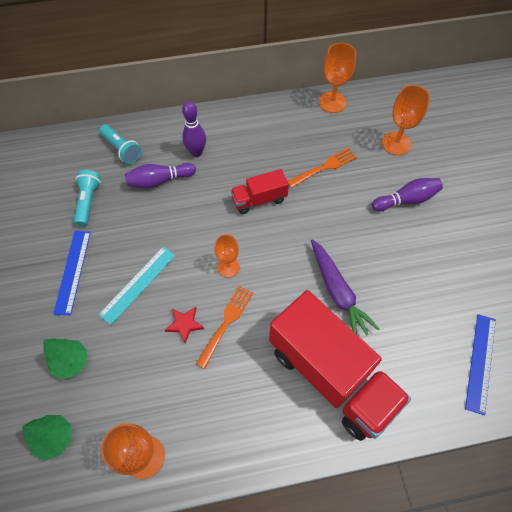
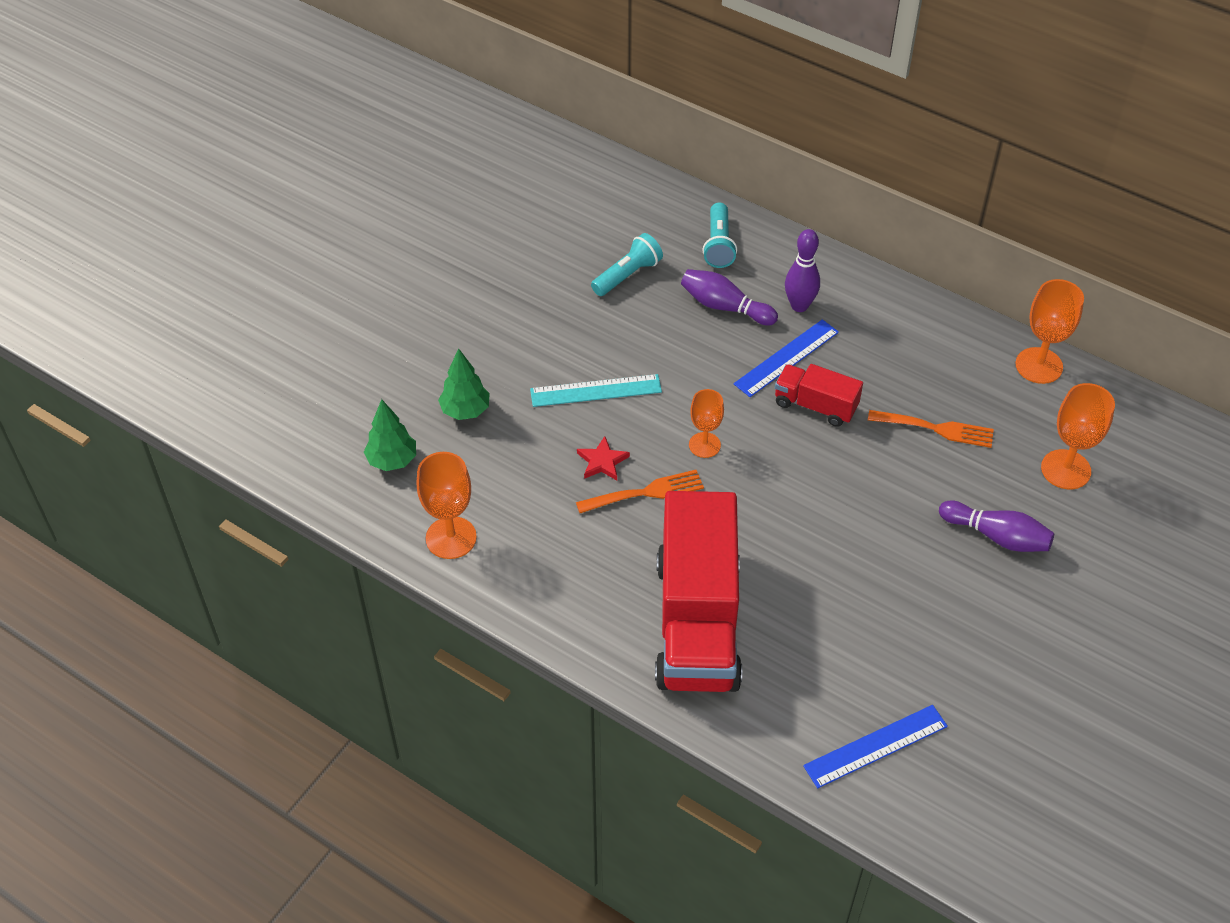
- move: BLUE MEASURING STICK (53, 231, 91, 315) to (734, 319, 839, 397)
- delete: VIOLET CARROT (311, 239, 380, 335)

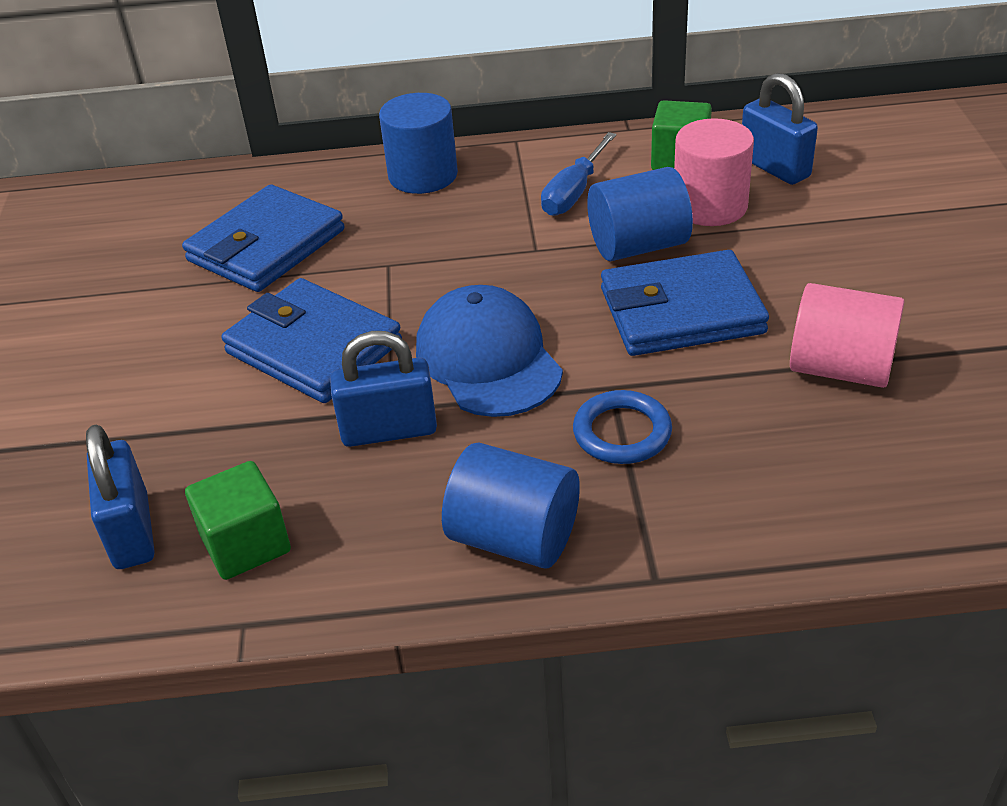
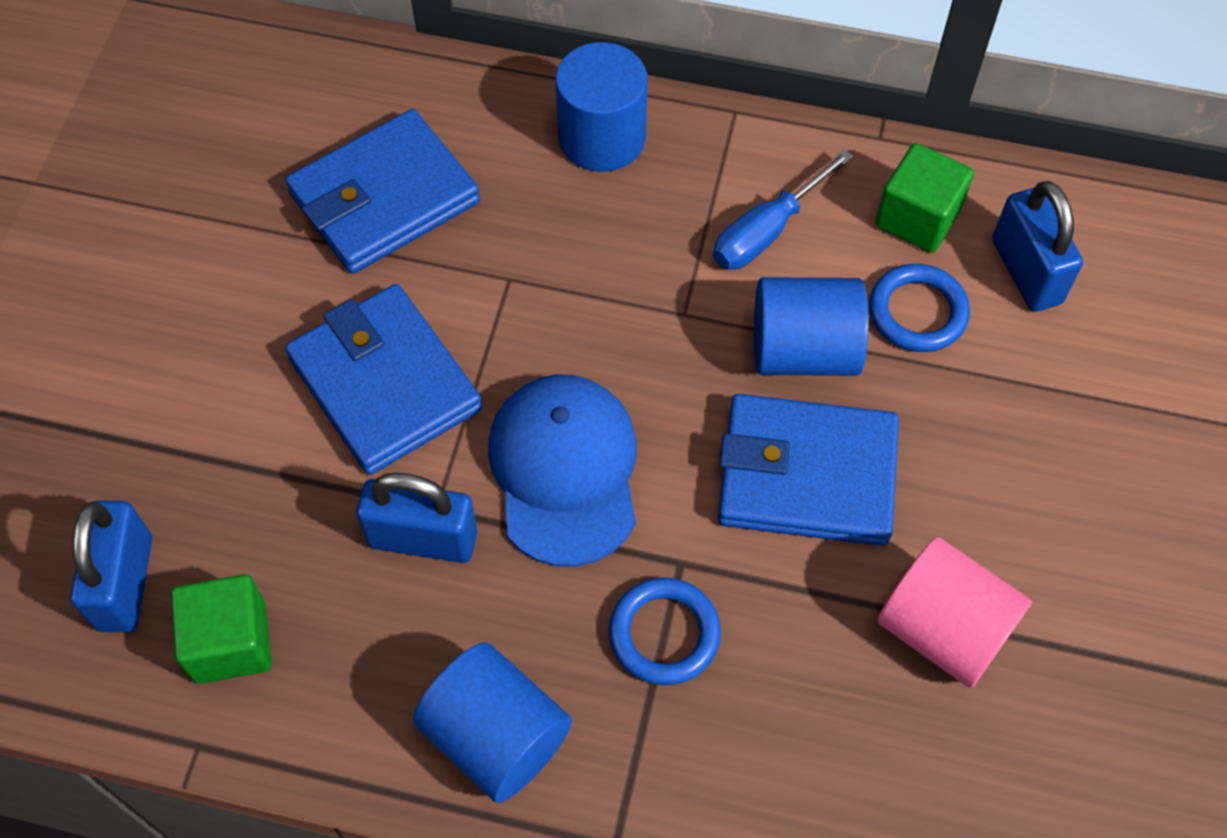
- replace: ROSY CYLINDER SHAPE (674, 118, 754, 226) to BLUE HOOP (869, 264, 970, 352)

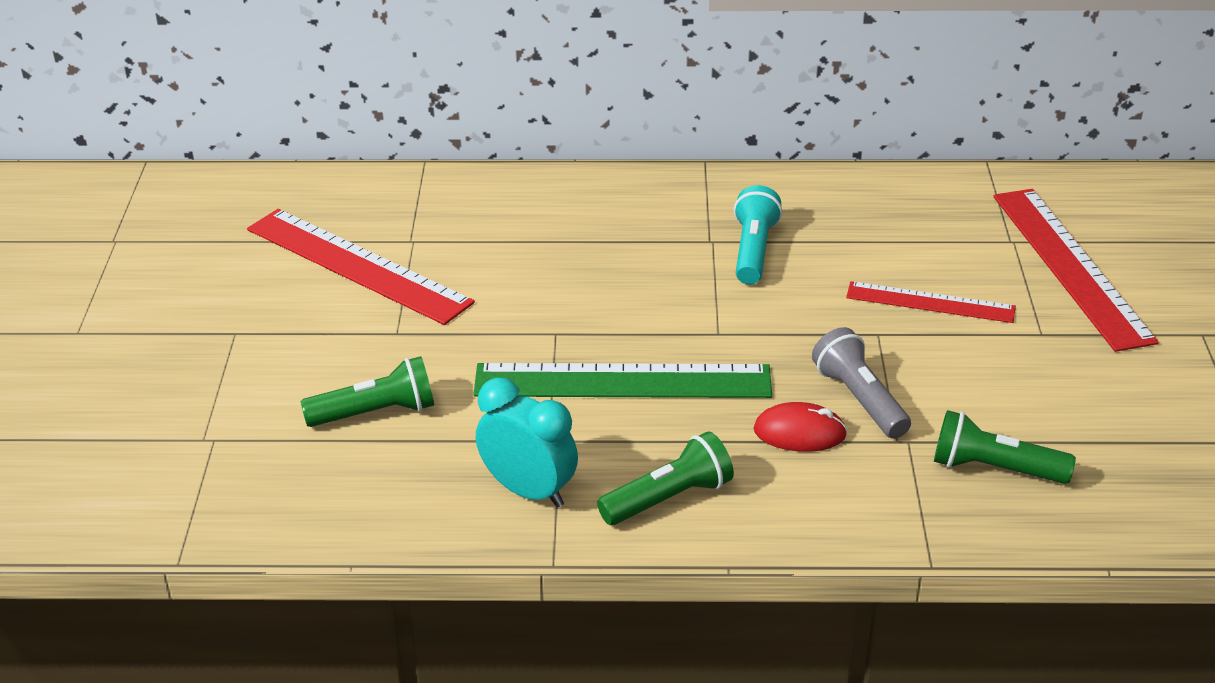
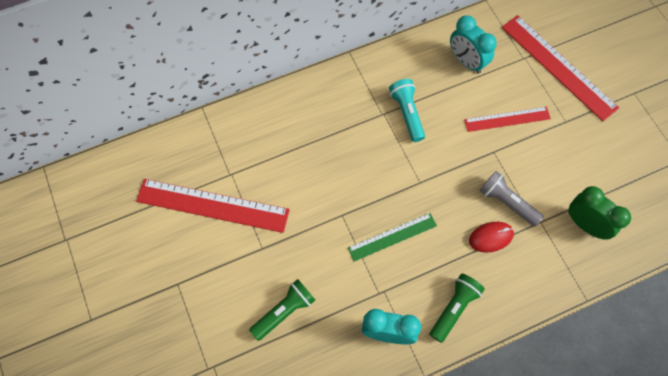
- resize: EMERALD MEASURING STICK (473, 363, 772, 398) = (348, 213, 437, 261) x0.59
- insert: TEAL BEDSIDE CLOCK (450, 15, 497, 74)
- replace: EMERALD POCKET TORCH (934, 410, 1076, 484) to EMERALD BEDSIDE CLOCK (568, 186, 631, 240)

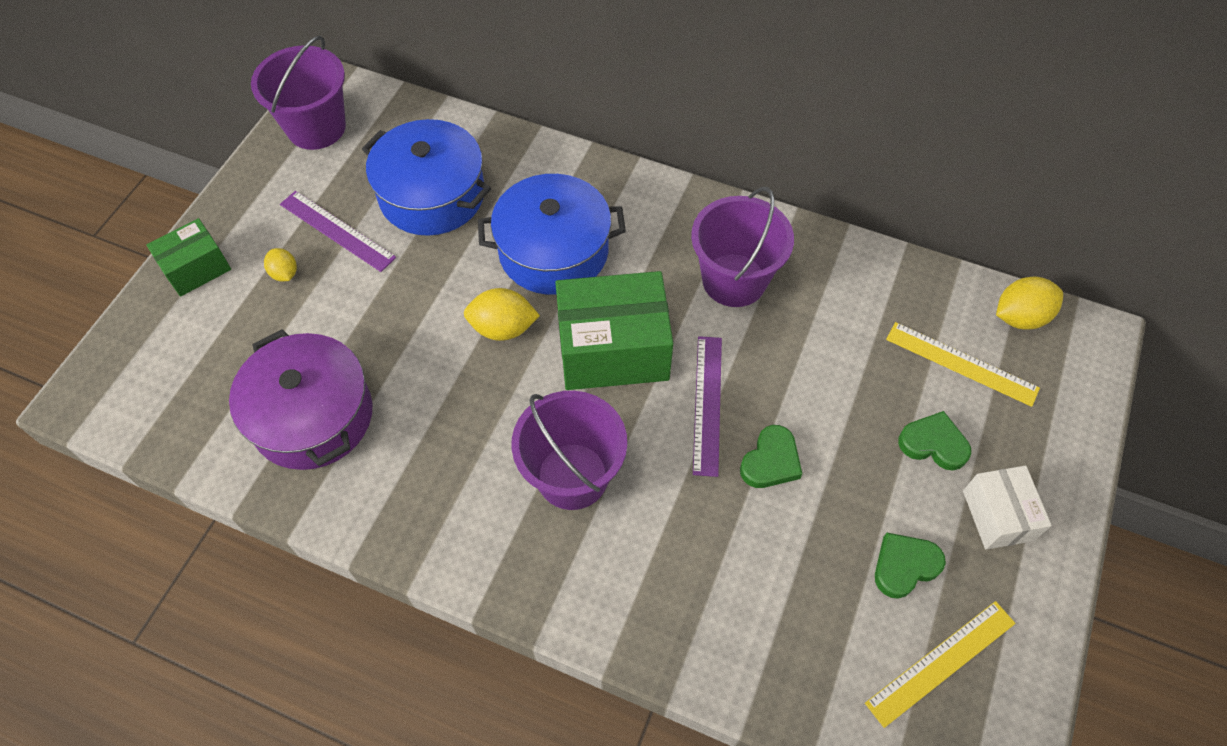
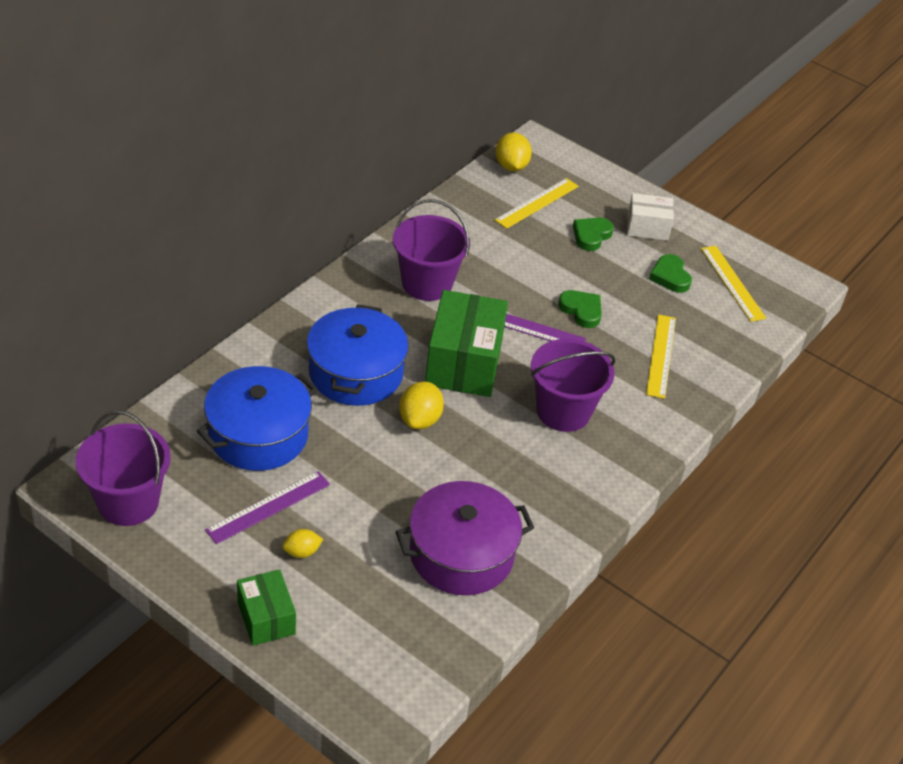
- insert: GOLDEN MEASURING STICK (646, 314, 676, 399)

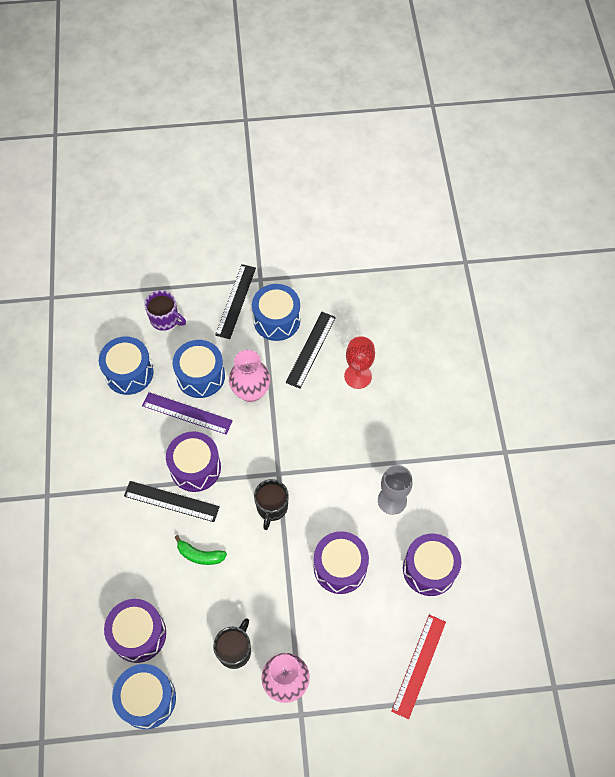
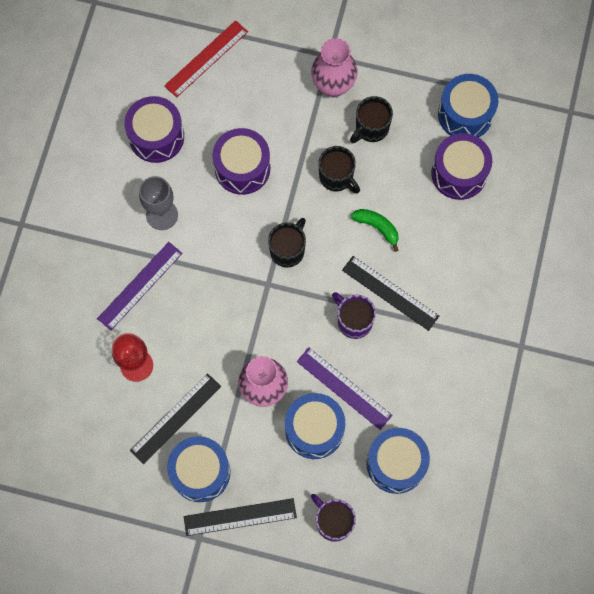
- insert: VIOLET MEASURING STICK (97, 242, 183, 330)
- rotate: JET-BLACK MEASURING STICK (215, 264, 256, 339) = (184, 498, 297, 536) 45 degrees clockwise
- insert: JET-BLACK MUG (319, 146, 360, 194)
- replace: VIOLET SNARE DRUM (166, 431, 221, 492) to VIOLET MUG (332, 292, 376, 339)

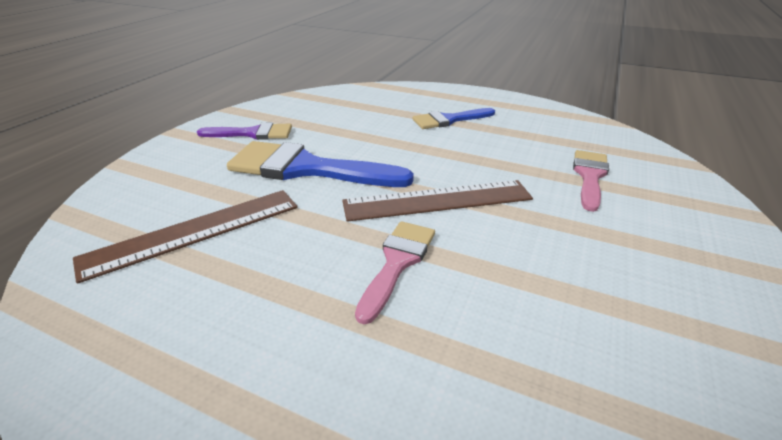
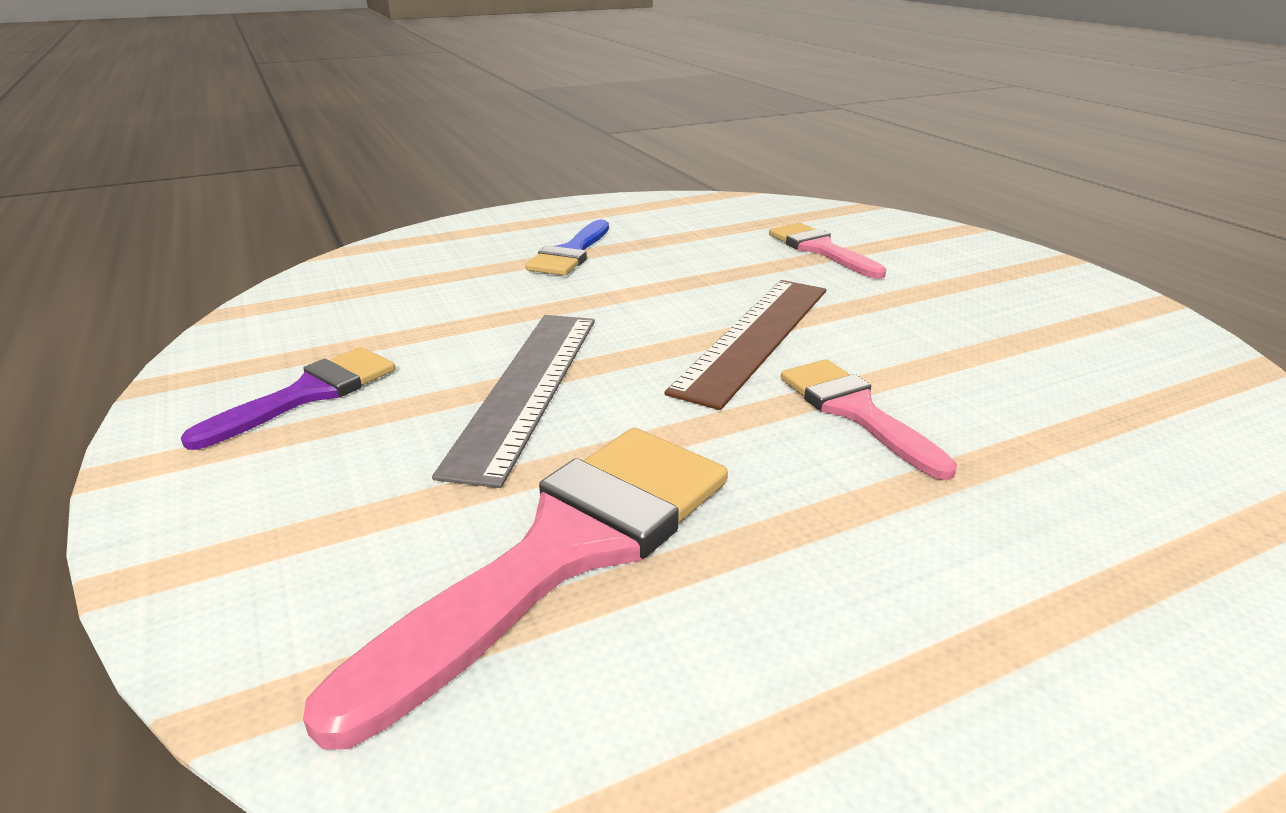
- replace: RUSSET MEASURING STICK (73, 190, 298, 284) to ROSY PAINT BRUSH (303, 428, 728, 749)
- replace: BLUE PAINT BRUSH (227, 141, 414, 187) to GRAY MEASURING STICK (432, 315, 595, 488)

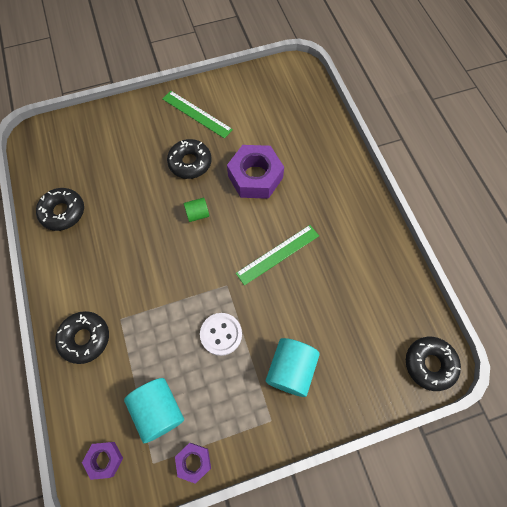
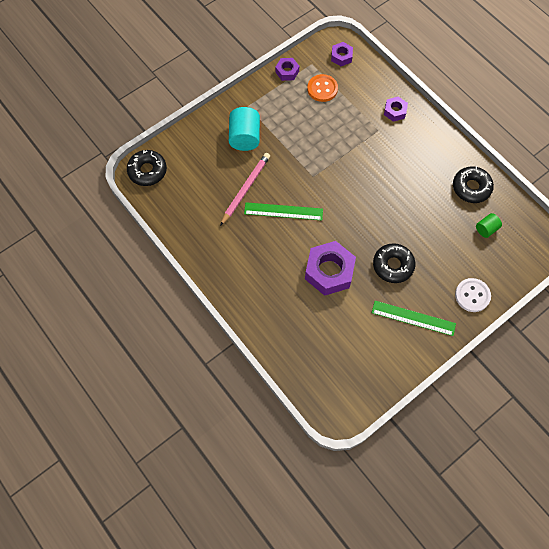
- insert: ROSY PENCIL (220, 153, 270, 226)
- rotate: EMERALD MEASURING STICK (236, 225, 319, 286) = (244, 202, 323, 221) 60 degrees clockwise
- replace: TEAL CYLINDER SHAPE (124, 378, 184, 443) to ORANGE SHIRT BUTTON (307, 74, 338, 102)
- replace: JET-BLACK DONUT (55, 311, 109, 364) to VIOLET HEX NUT (384, 96, 408, 122)
- move: SNOW-WHITE SHIRT BUTTON (200, 313, 242, 356) to (455, 278, 491, 312)
- move: EMERALD CYLINDER SHAPE (184, 198, 209, 222) to (476, 213, 502, 238)

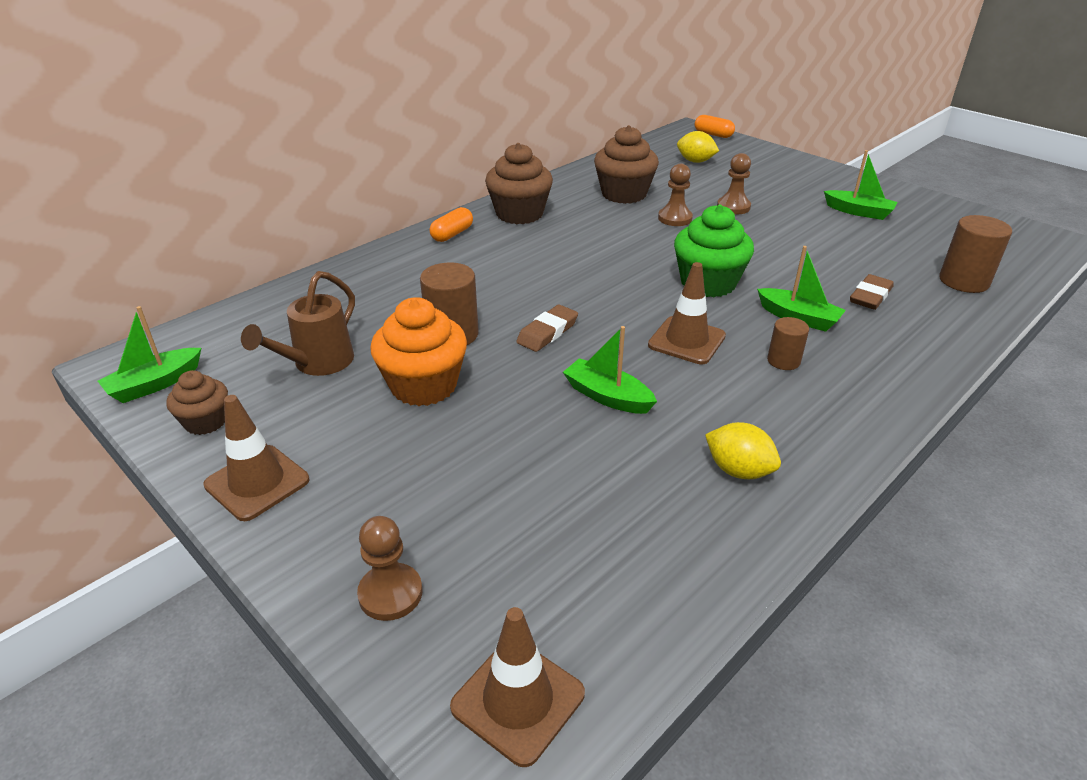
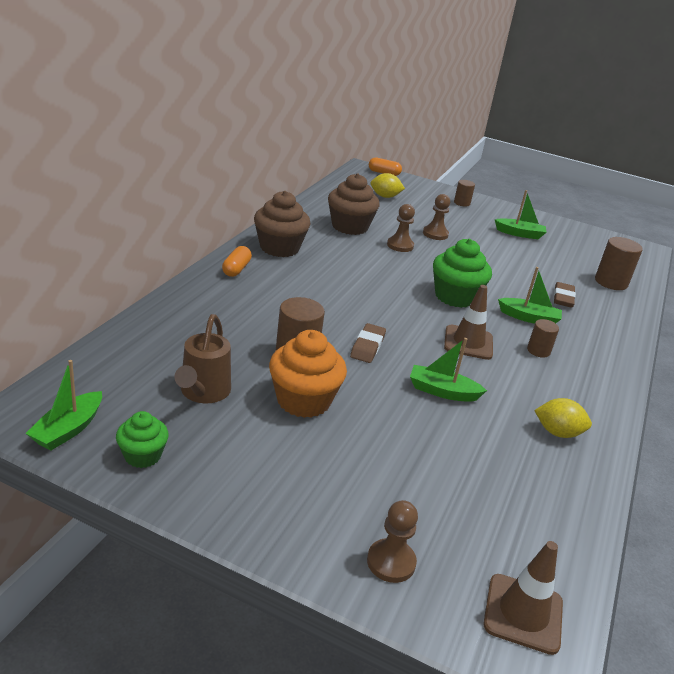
- recolor: RUSSET FAIRY CAKE (166, 370, 228, 435) to EMERALD FAIRY CAKE (116, 411, 169, 468)
- insert: RUSSET CYLINDER SHAPE (454, 180, 475, 207)
- delete: RUSSET TRAFFIC CONE (203, 395, 309, 521)

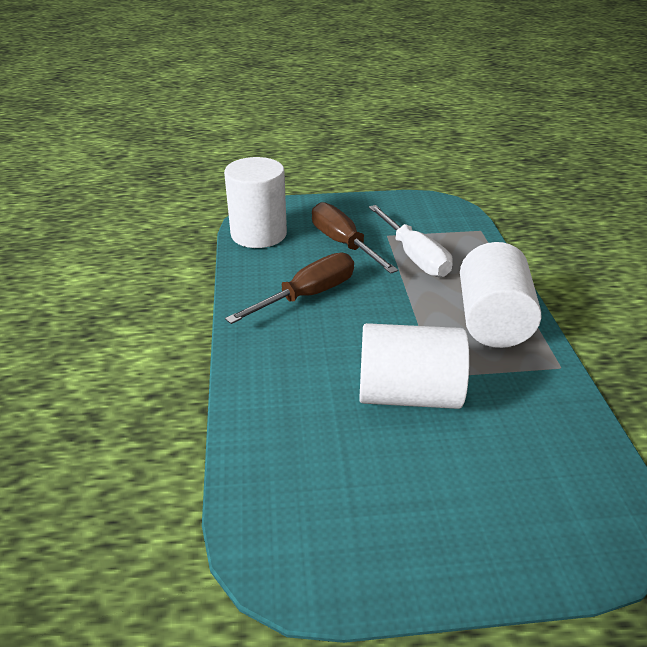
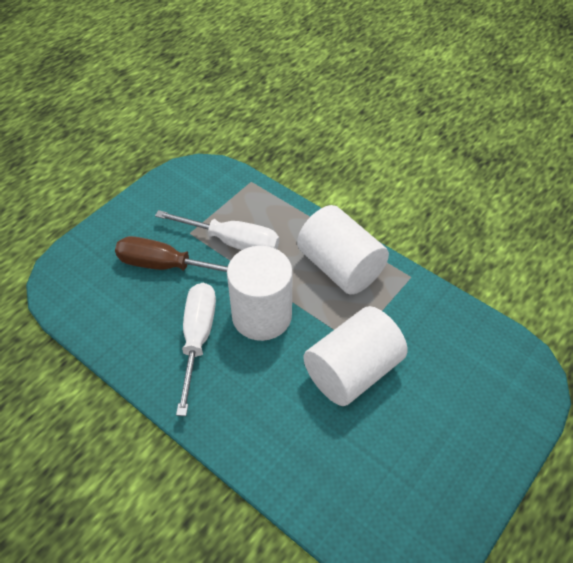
- recolor: RUSSET HAND SCREWDRIVER (225, 252, 354, 324) to SNOW-WHITE HAND SCREWDRIVER (176, 283, 216, 416)
- move: SNOW-WHITE CYLINDER SHAPE (224, 157, 287, 248) to (227, 246, 293, 341)

